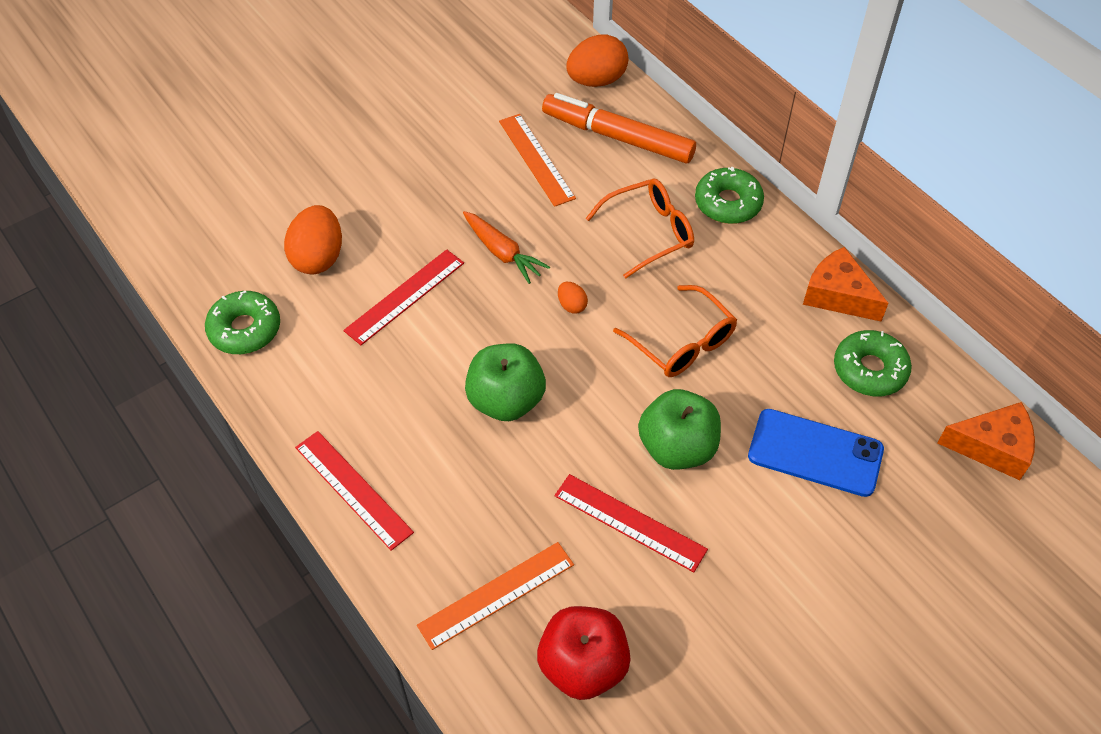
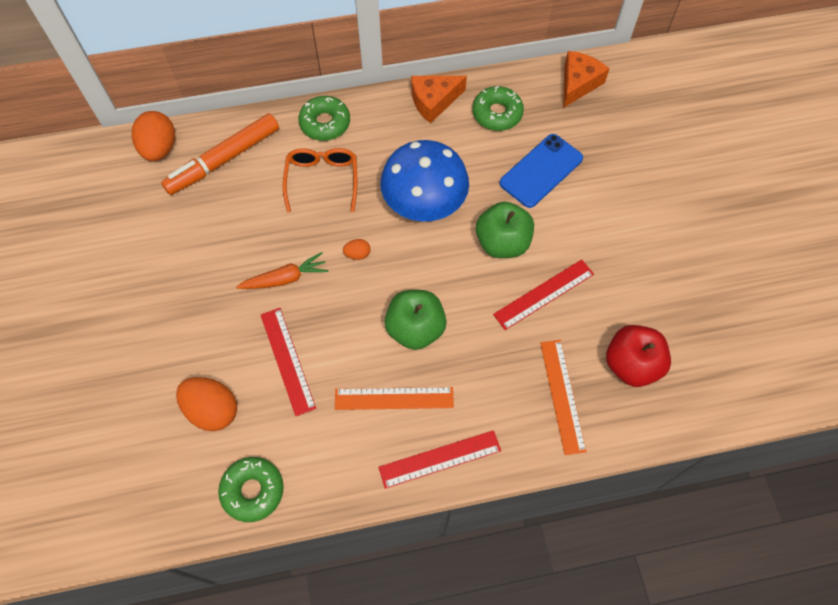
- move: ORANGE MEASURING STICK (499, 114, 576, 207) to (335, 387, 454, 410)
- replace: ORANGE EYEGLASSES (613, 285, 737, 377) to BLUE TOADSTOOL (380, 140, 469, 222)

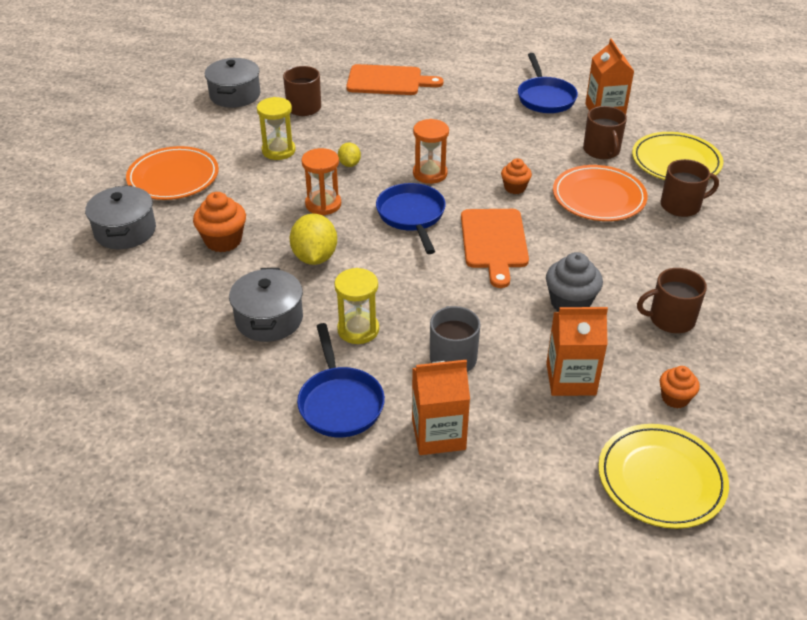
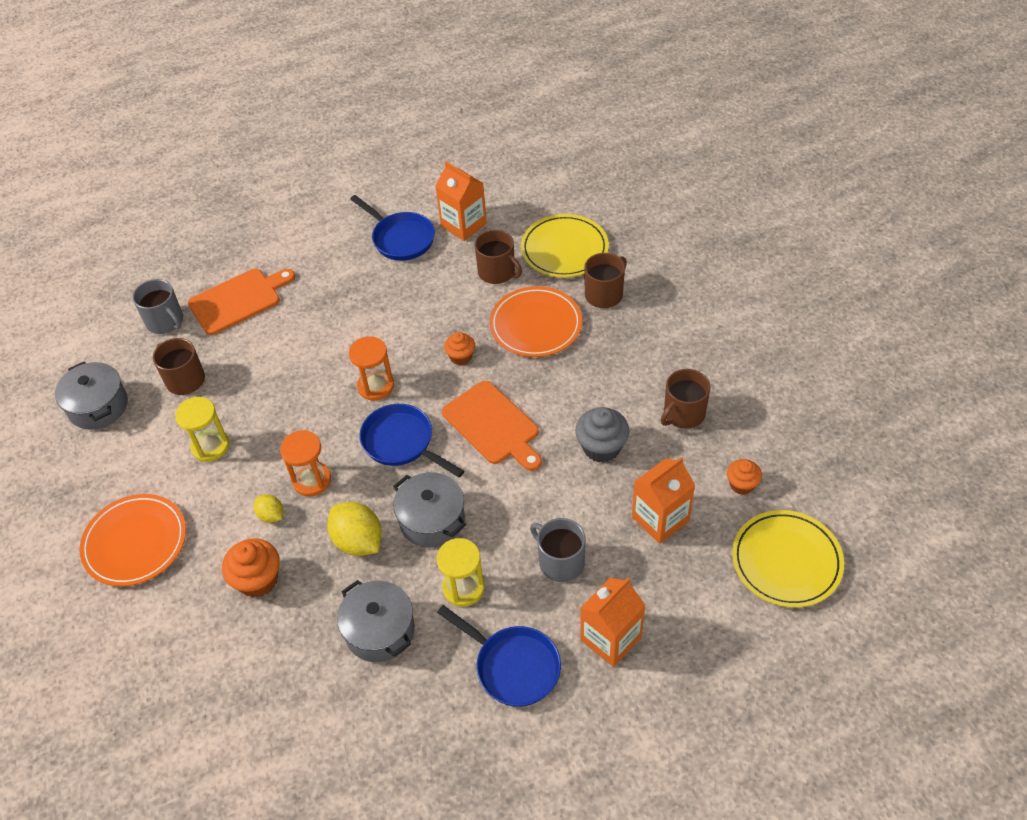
- insert: GRAY MUG (132, 279, 183, 334)
- move: GOLDEN TOY LEMON (338, 143, 361, 167) to (254, 494, 283, 523)
- move: GRAY POT (85, 185, 156, 249) to (393, 472, 466, 548)

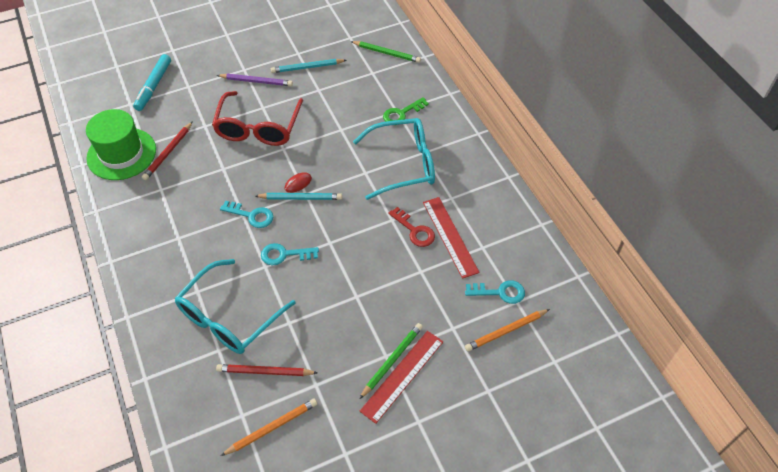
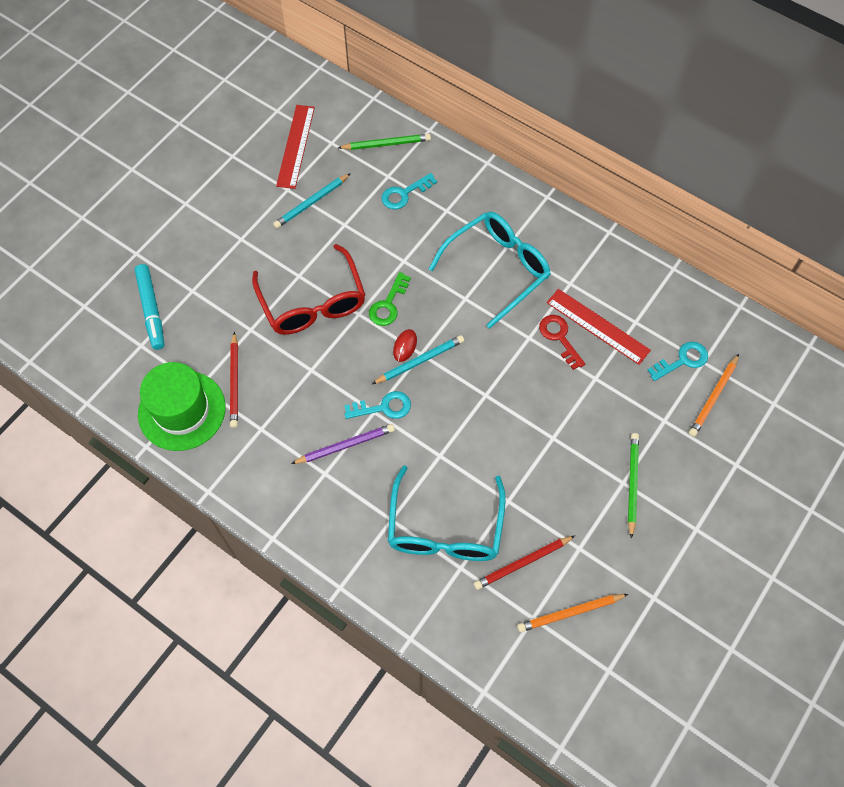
- move: SCARLET MEASURING STICK (360, 331, 443, 424) to (276, 105, 315, 189)
- move: VIOLET PENCIL (217, 74, 293, 86) to (291, 424, 395, 464)
- move: EMERALD DOOR KEY (383, 97, 429, 122) to (369, 272, 411, 326)
- move: TEAL DOOR KEY (261, 243, 319, 265) to (381, 173, 437, 209)
- rotate: ORANGE PENCIL (221, 399, 317, 456) = (517, 594, 628, 632) 135 degrees counterclockwise
- rotate: SCARLET DOOR KEY (389, 207, 435, 247) = (539, 315, 585, 370) 135 degrees counterclockwise

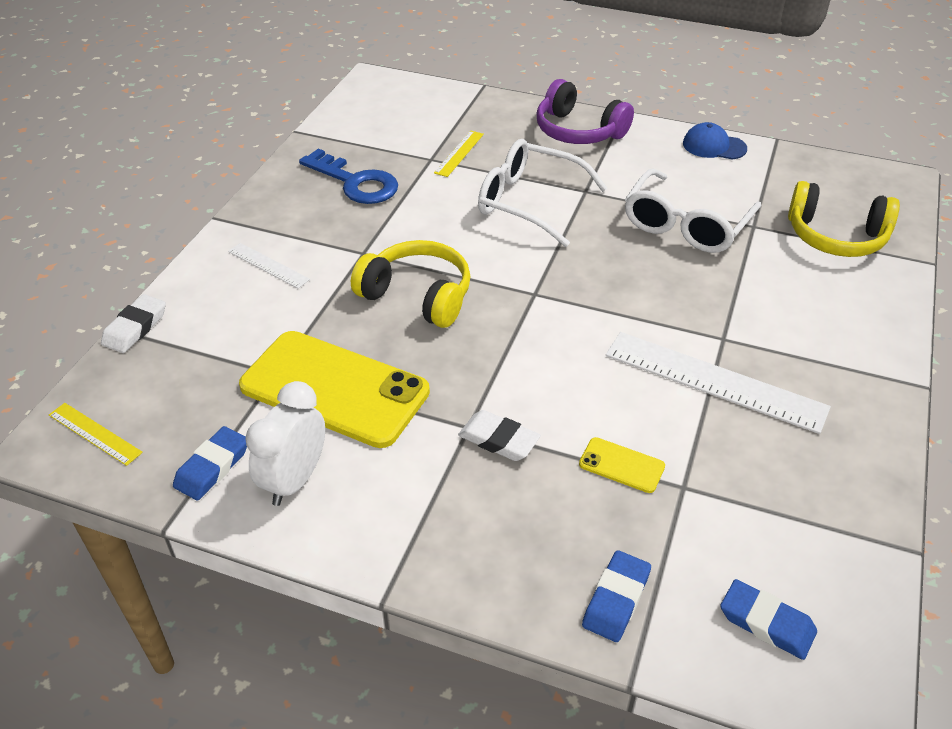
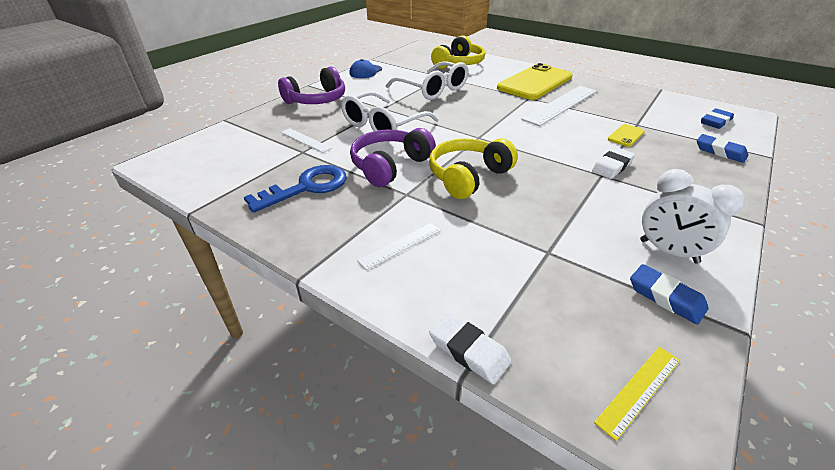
- recolor: GOLDEN MEASURING STICK (434, 131, 484, 177) to SNOW-WHITE MEASURING STICK (281, 128, 332, 153)
- insert: VIOLET HEADPHONES (350, 128, 436, 187)
- move: GOLDEN MOBILE PHONE (239, 331, 430, 448) to (497, 63, 573, 100)

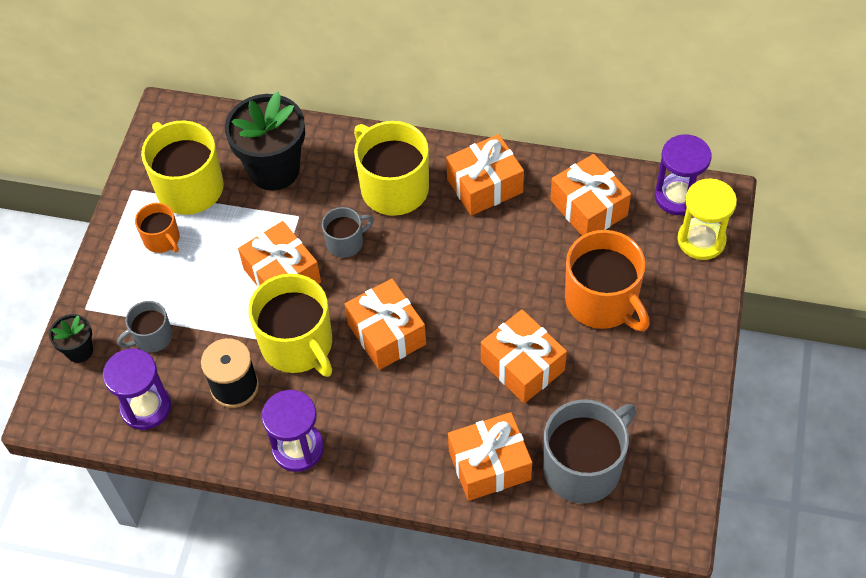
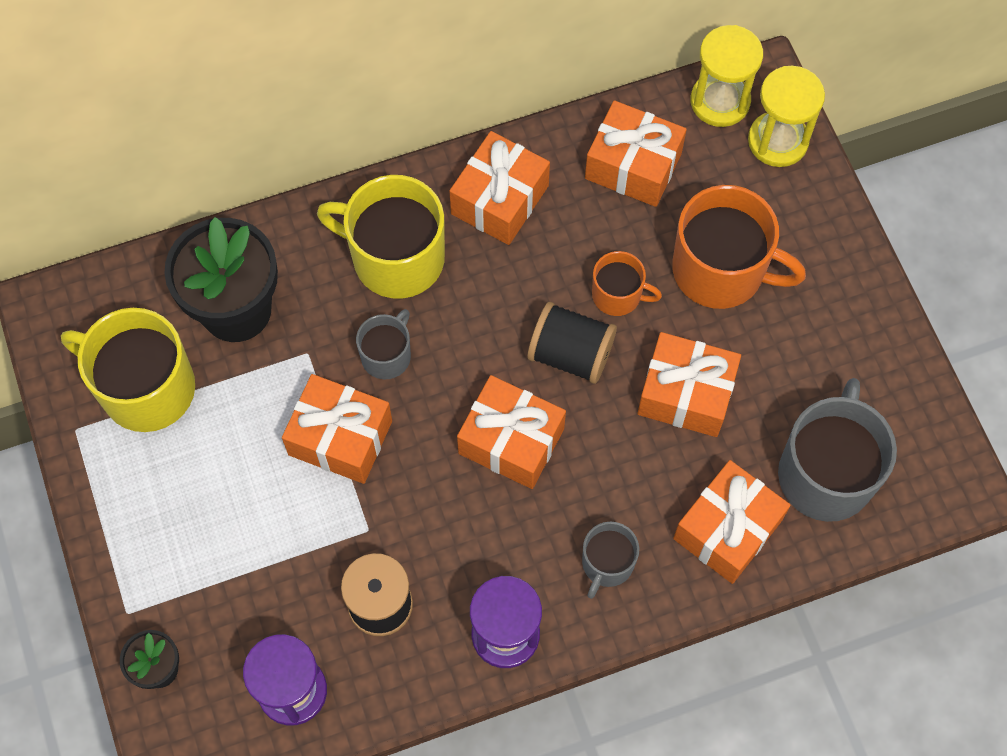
- insert: JET-BLACK REEL OF THREAD (527, 302, 617, 384)
- move: GRAY MUG (117, 301, 173, 353) to (582, 522, 639, 599)
- move: ORANGE MUG (135, 203, 180, 253) to (592, 251, 662, 316)
- recolor: VIOLET HOURGLASS (655, 134, 711, 215) to GOLDEN HOURGLASS (691, 25, 763, 127)
- delete: GOLDEN MUG (249, 274, 332, 377)

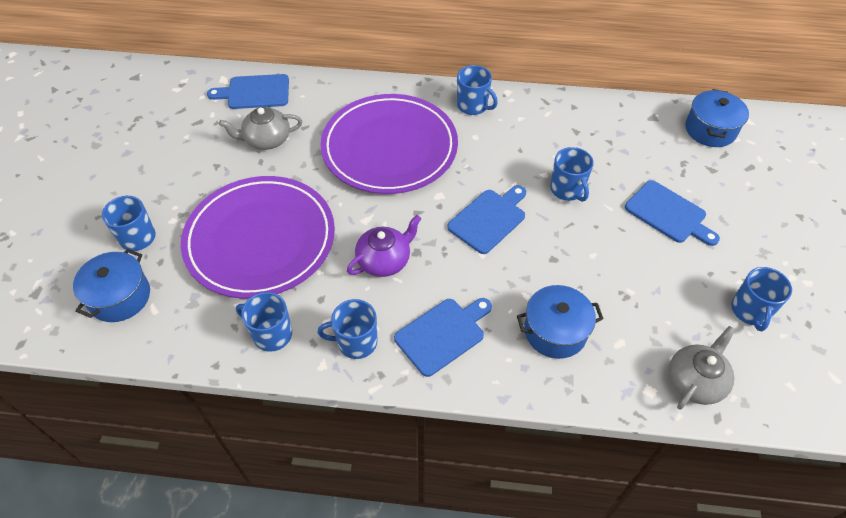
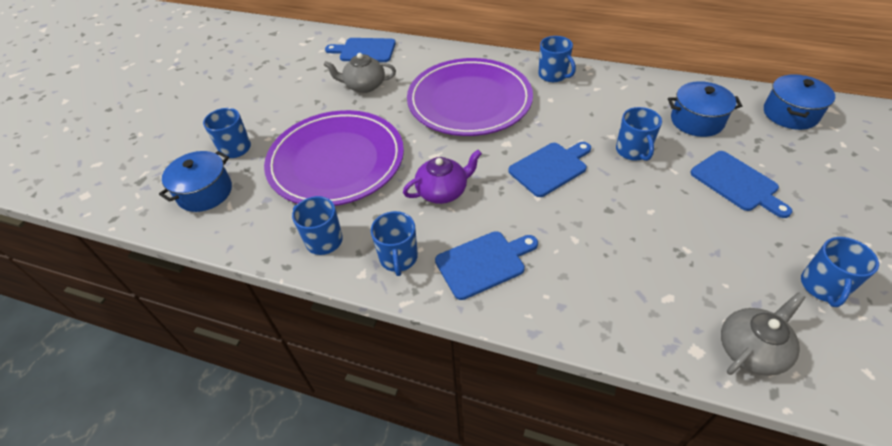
- rotate: BLUE MUG (318, 299, 377, 359) = (371, 211, 418, 276) 105 degrees counterclockwise
- move: BLUE POT (517, 285, 604, 359) to (668, 81, 742, 137)

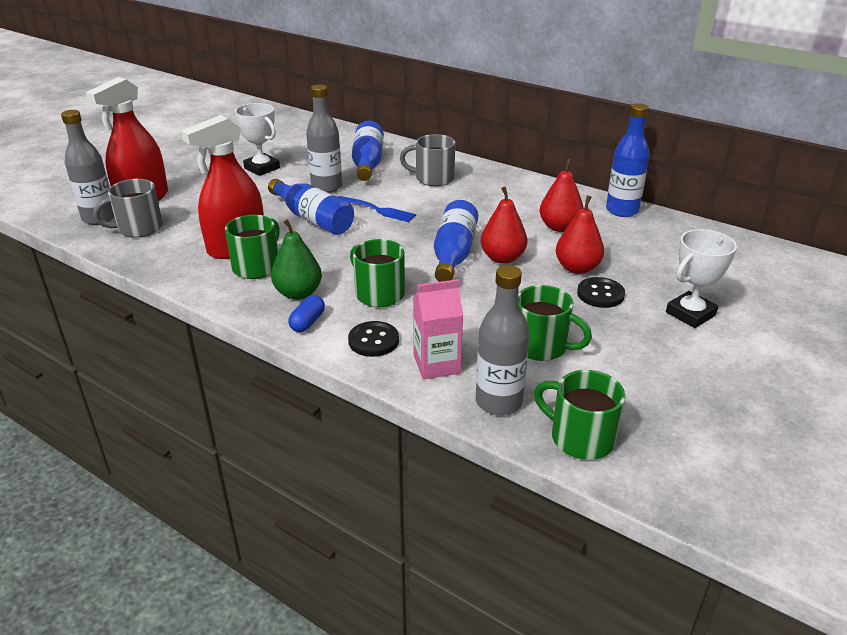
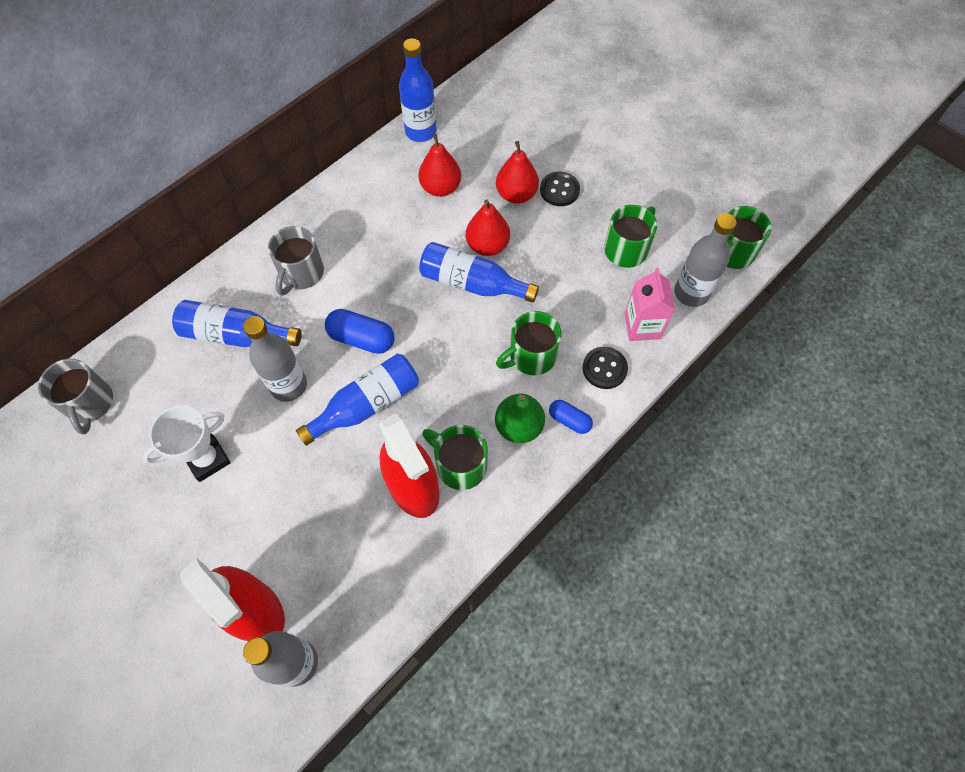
- move: GRAY MUG (93, 179, 163, 238) to (38, 359, 113, 435)
- replace: BLUE TABLE FORK (338, 196, 416, 222) to BLUE PILL (325, 309, 394, 354)
- delete: SNOW-WHITE PRIZE CUP (666, 229, 737, 328)

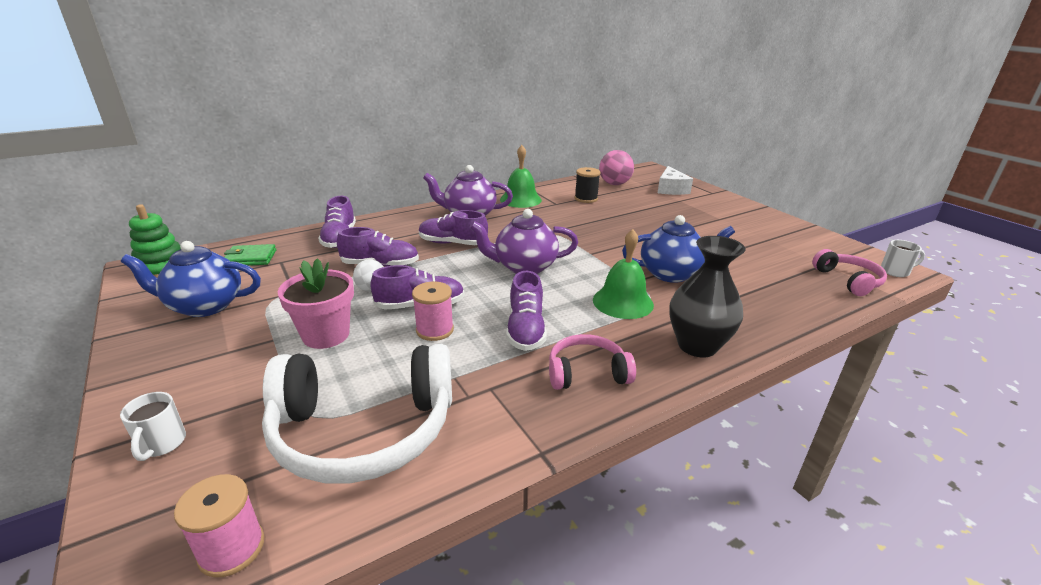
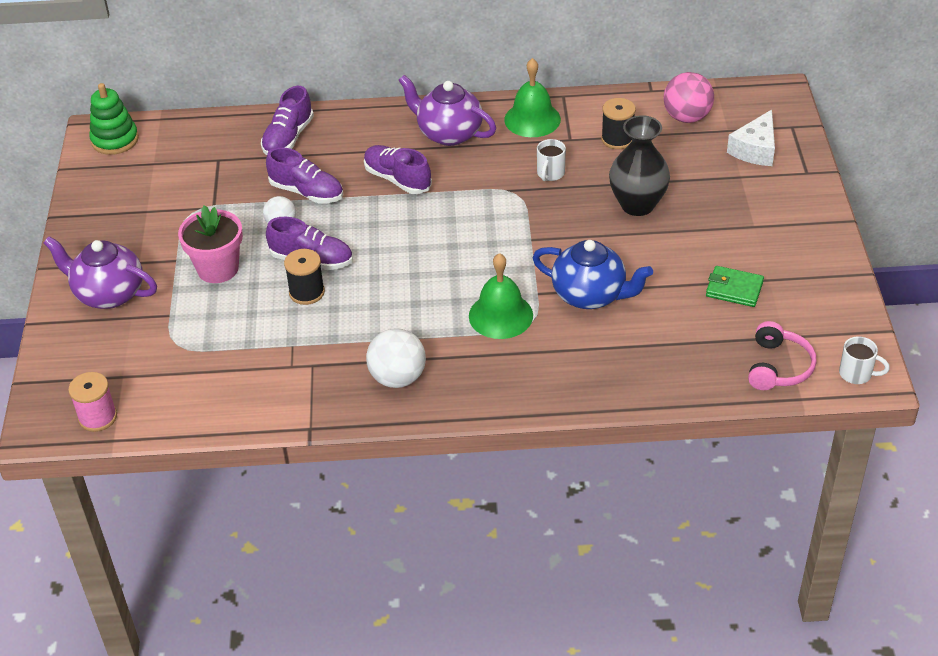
- move: VIOLET TEA POT (470, 209, 578, 274) to (43, 236, 157, 309)
- recolor: ROSY REEL OF THREAD (412, 282, 454, 341) to JET-BLACK REEL OF THREAD (284, 249, 325, 305)
- replace: ROSY HEADPHONES (549, 334, 636, 390) to SNOW-WHITE PLAY BALL (366, 328, 426, 388)
- move: SNOW-WHITE MUG (120, 392, 186, 461) to (537, 139, 566, 181)
- move: JET-BLACK TALL VASE (669, 236, 746, 357) to (609, 115, 670, 216)
- move: EMERALD WALLET (224, 244, 276, 266) to (706, 266, 764, 307)
- delete: BLUE TEA POT (121, 241, 261, 317)
- delete: SNOW-WHITE HEADPHONES (262, 344, 452, 484)
- delete: VIOLET SNEAKER (506, 270, 547, 351)

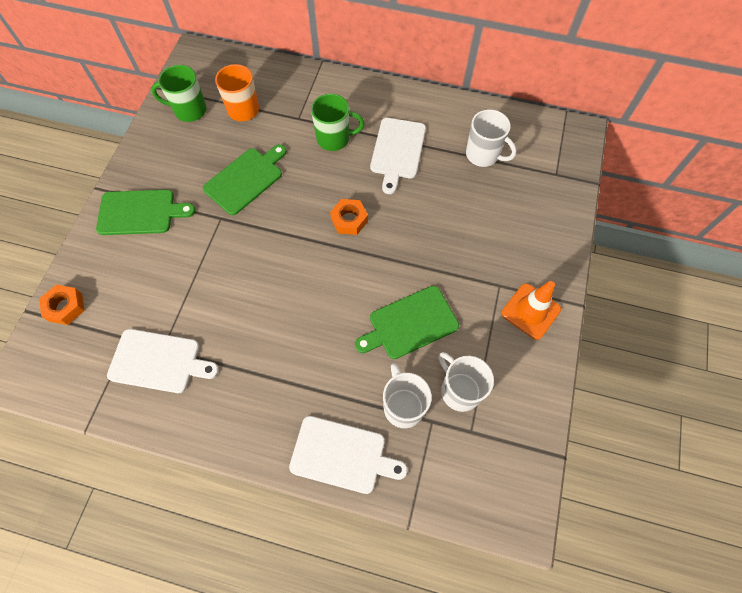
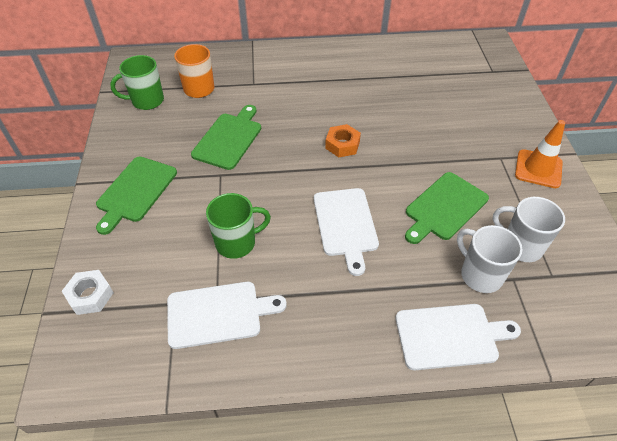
- recolor: ORANGE HEX NUT (39, 285, 85, 325) to SNOW-WHITE HEX NUT (62, 270, 114, 315)
- rotate: EMERALD CHOPPING BOARD (96, 190, 195, 235) = (96, 156, 177, 235) 135 degrees clockwise
- move: EMERALD MUG (311, 94, 364, 151) to (206, 193, 271, 259)
- move: SNOW-WHITE CHOPPING BOARD (370, 118, 426, 194) to (314, 188, 379, 276)
- delete: SNOW-WHITE MUG (466, 109, 517, 167)

